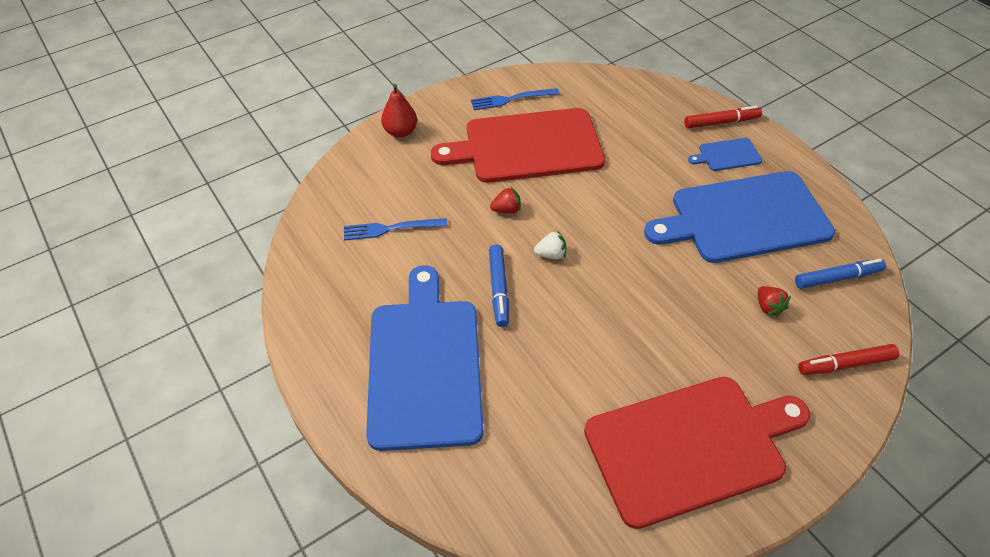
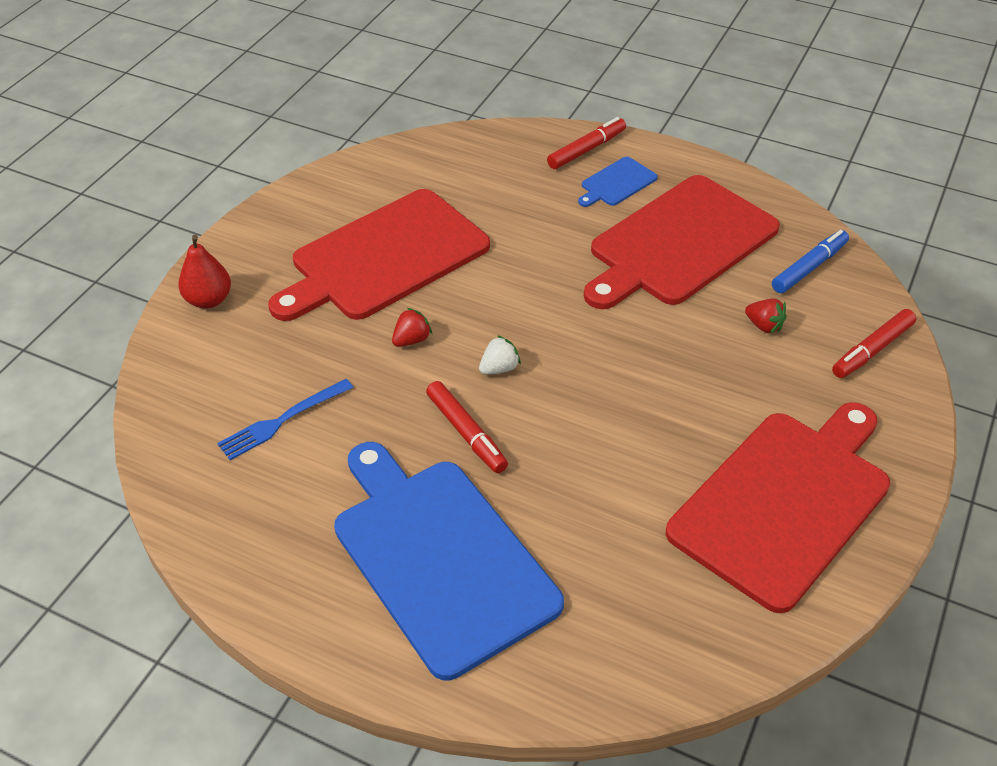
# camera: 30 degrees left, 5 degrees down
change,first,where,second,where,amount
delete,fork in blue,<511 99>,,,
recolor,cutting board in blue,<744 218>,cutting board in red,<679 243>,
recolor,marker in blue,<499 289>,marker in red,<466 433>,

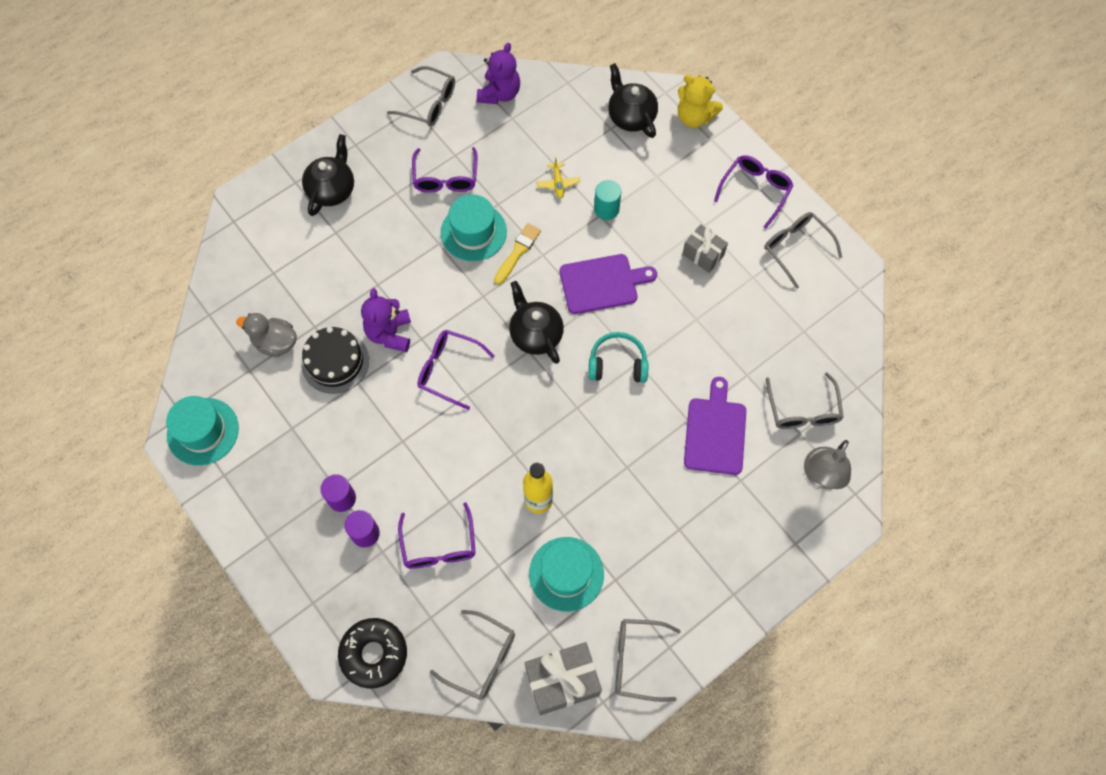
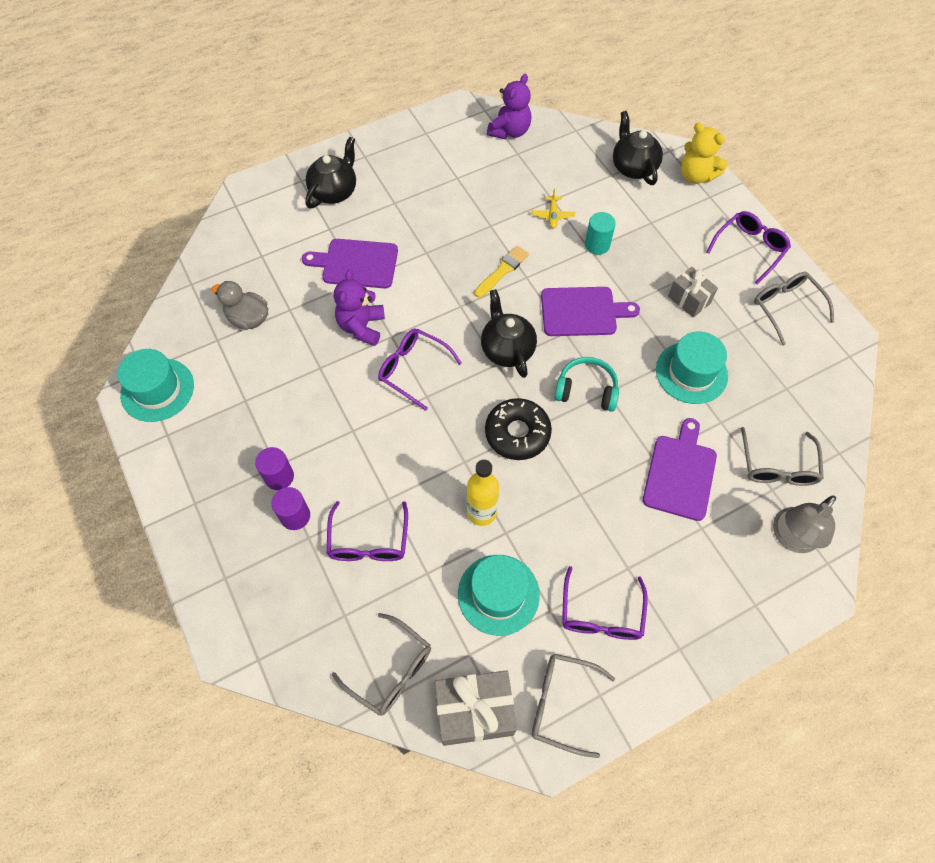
# camera: 10 degrees right, 5 degrees down
change,first,where,second,where,amount
delete,glasses in grey,<429 103>,,,
move,glasses in purple,<445 178>,,<601 614>,
move,hat in turquoise,<473 232>,,<691 372>,
delete,cake in black,<335 362>,,,
move,donut in black,<374 654>,,<517 433>,
insert,,,cutting board in purple,<356 263>,

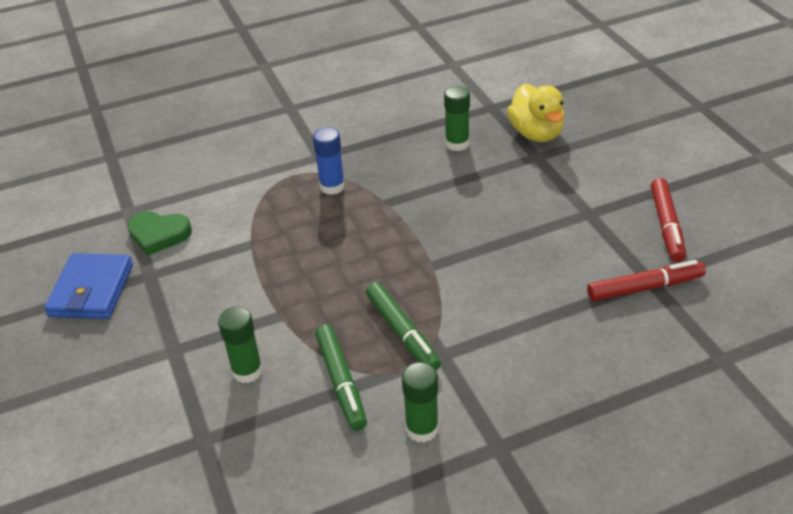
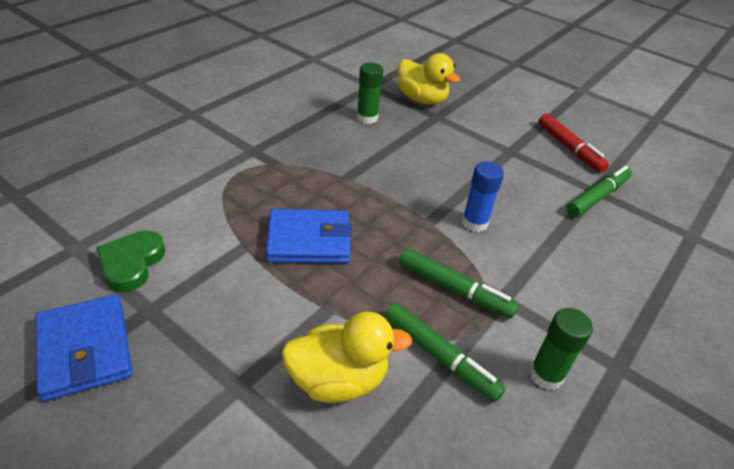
# camera: 35 degrees left, 0 degrees up
change,first,where,second,where,amount
move,glue stick in blue,<332 186>,,<474 223>,
rotate,heart in green,<159 234>,,<131 263>,120 degrees clockwise
recolor,marker in red,<644 288>,marker in green,<597 197>,
replace,glue stick in green,<247 371>,duck in yellow,<338 380>,
insert,,,wallet in blue,<309 240>,

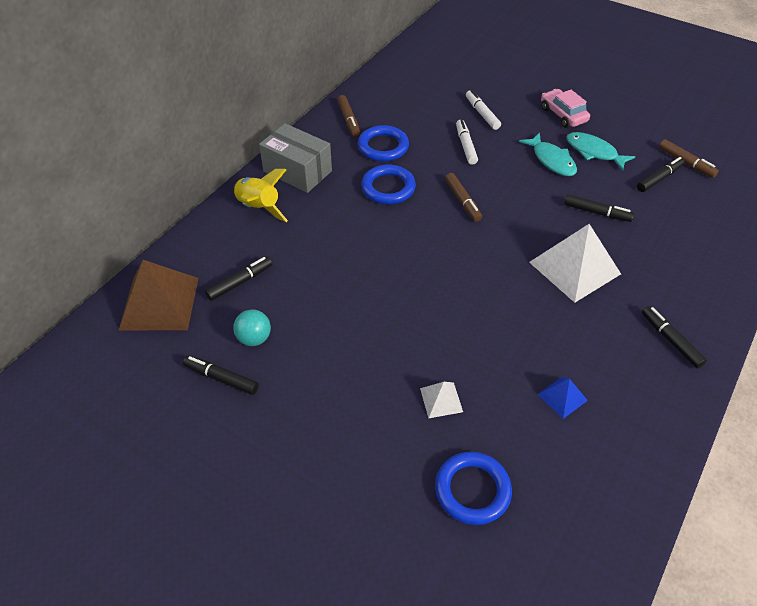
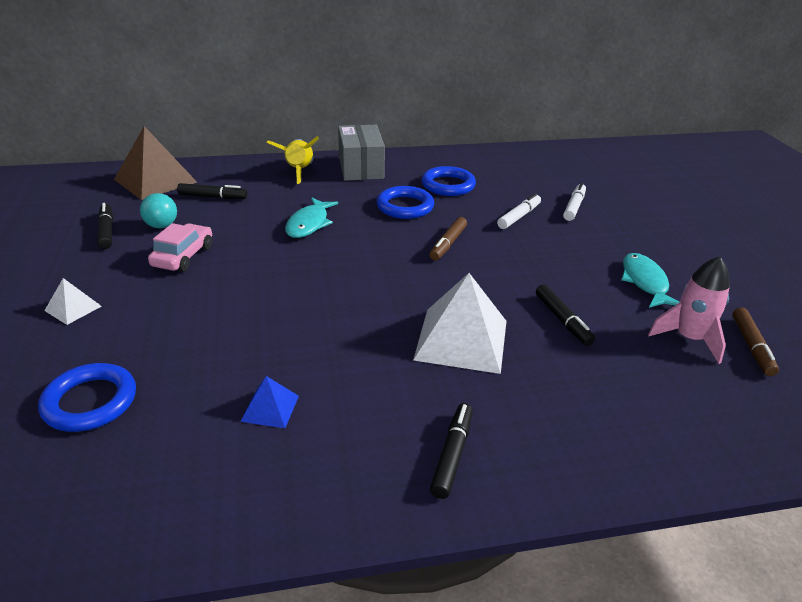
# camera: 45 degrees right, 15 degrees down
change,first,where,second,where,amount
move,car in pink,<563 115>,,<183 256>,
delete,marker in brown,<348 120>,,,
move,fish in turquoise,<551 160>,,<309 224>,
replace,marker in black,<659 178>,rocket in pink,<689 338>,
move,pyramid in white,<441 400>,,<73 308>,

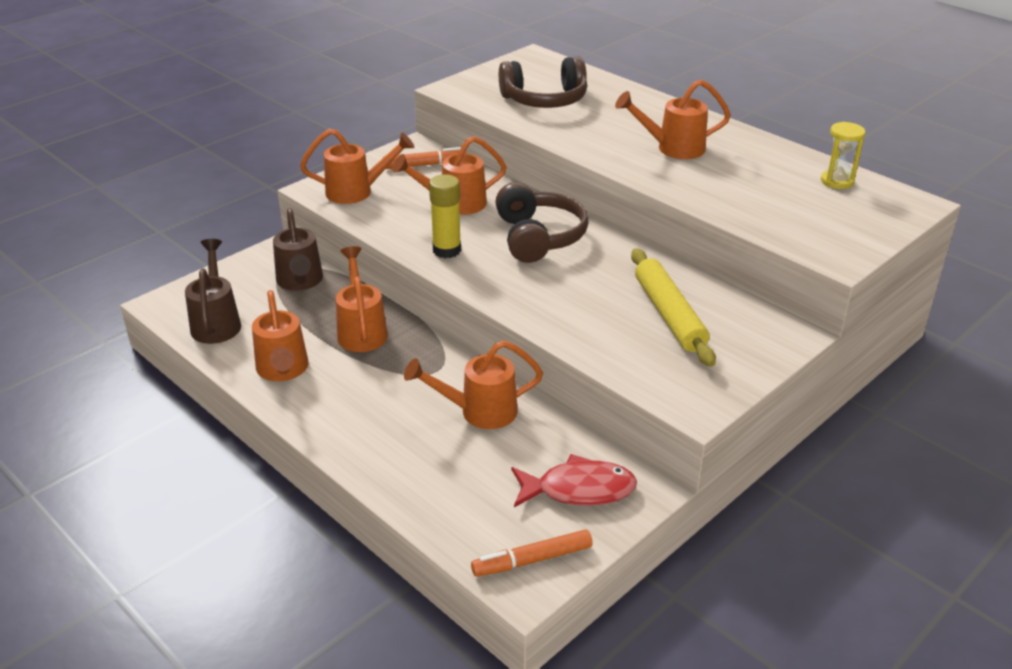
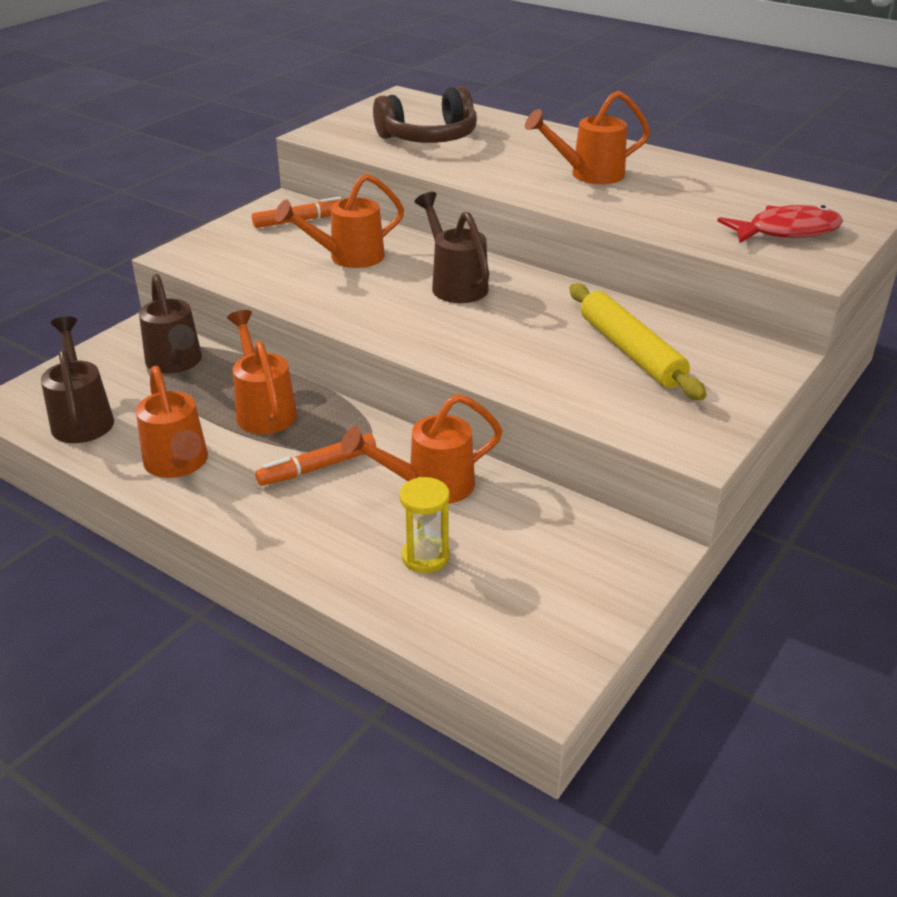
# camera: 10 degrees left, 0 degrees up
change,first,where,second,where,amount
move,hourglass in yellow,<837 181>,,<425 557>,
delete,watering can in orange,<357 192>,,,
delete,glue stick in yellow,<447 250>,,,
replace,headphones in brown,<538 237>,watering can in brown,<455 284>,
move,fish in red,<579 490>,,<786 231>,
move,marker in orange,<532 560>,,<317 467>,

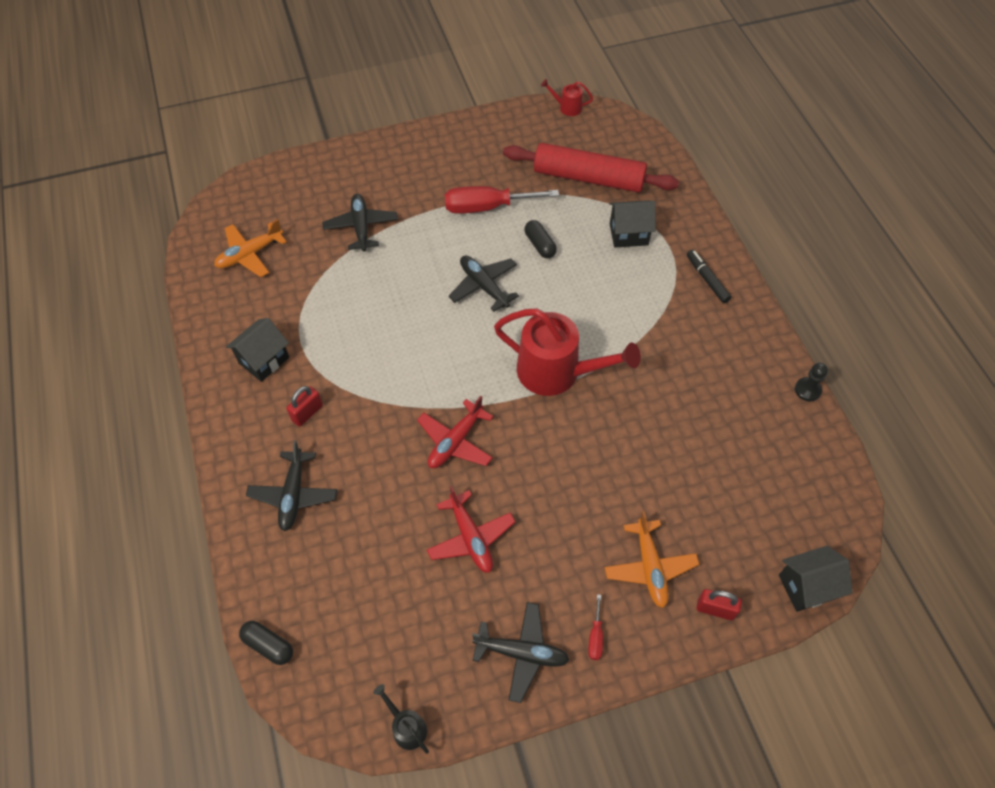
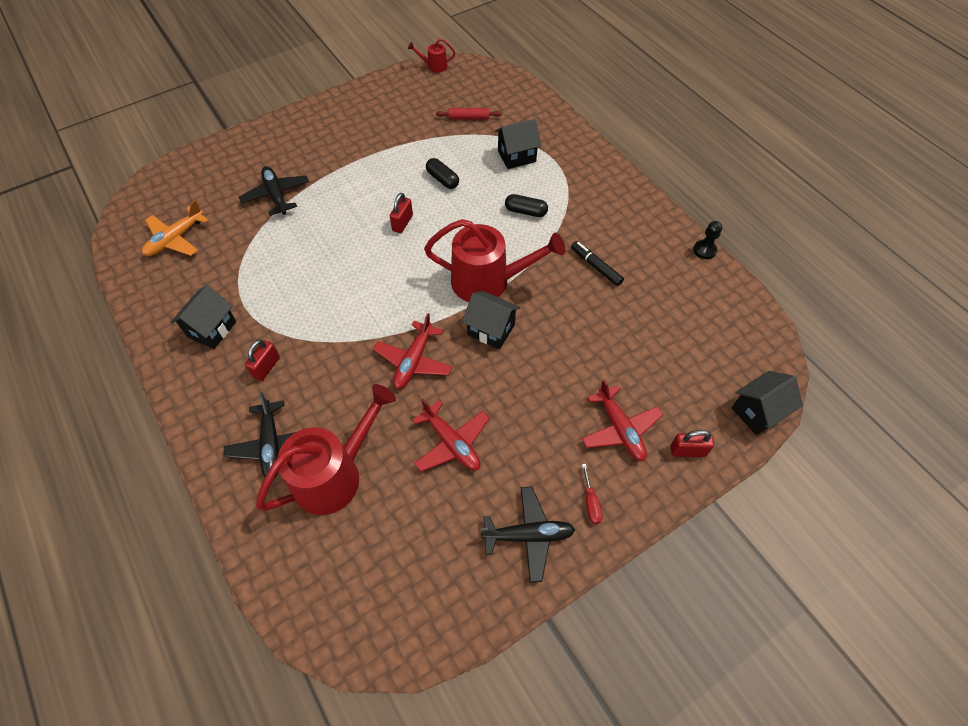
# camera: 15 degrees left, 0 degrees up
change,first,where,second,where,amount
resize,rolling pin in red,<588 178>,,<469 118>,x0.42
delete,screwdriver in red,<486 207>,,,
move,marker in black,<707 279>,,<596 266>,
replace,plane in black,<484 286>,padlock in red,<402 223>,
recolor,plane in orange,<650 567>,plane in red,<620 429>,
move,capsule in black,<268 645>,,<525 211>,
delete,watering can in black,<406 727>,,,
insert,,,house in black,<491 330>,
insert,,,watering can in red,<335 474>,

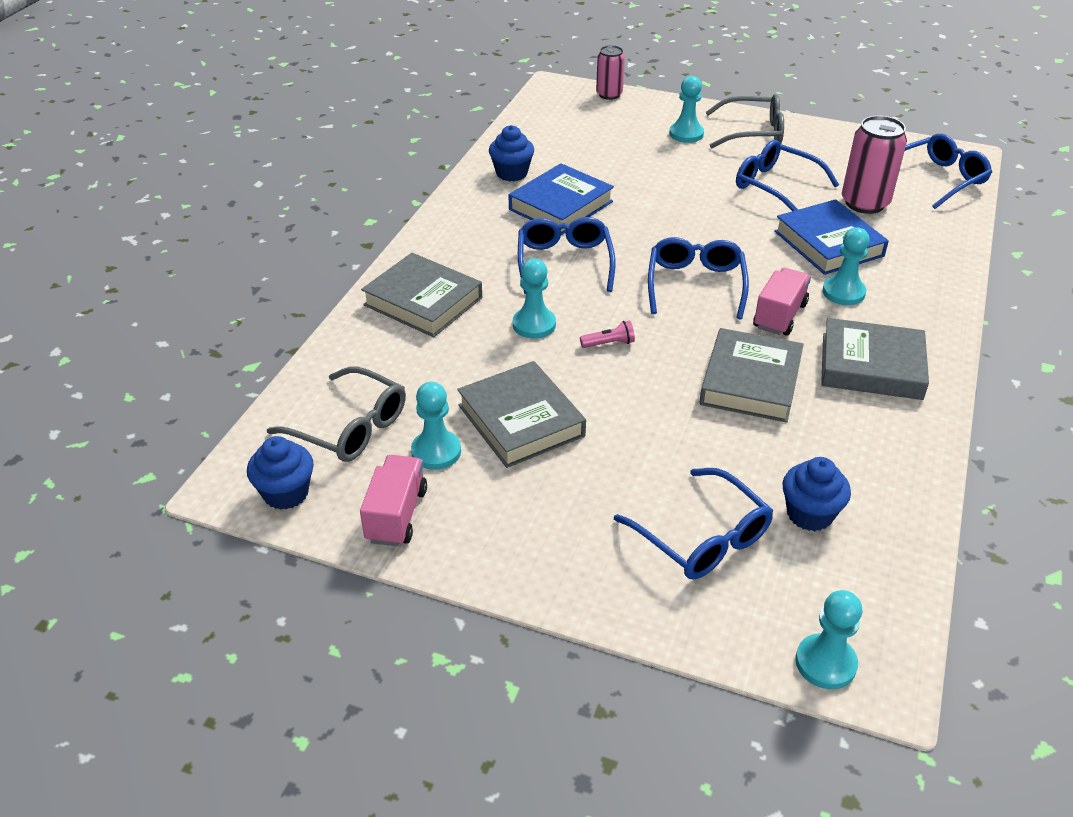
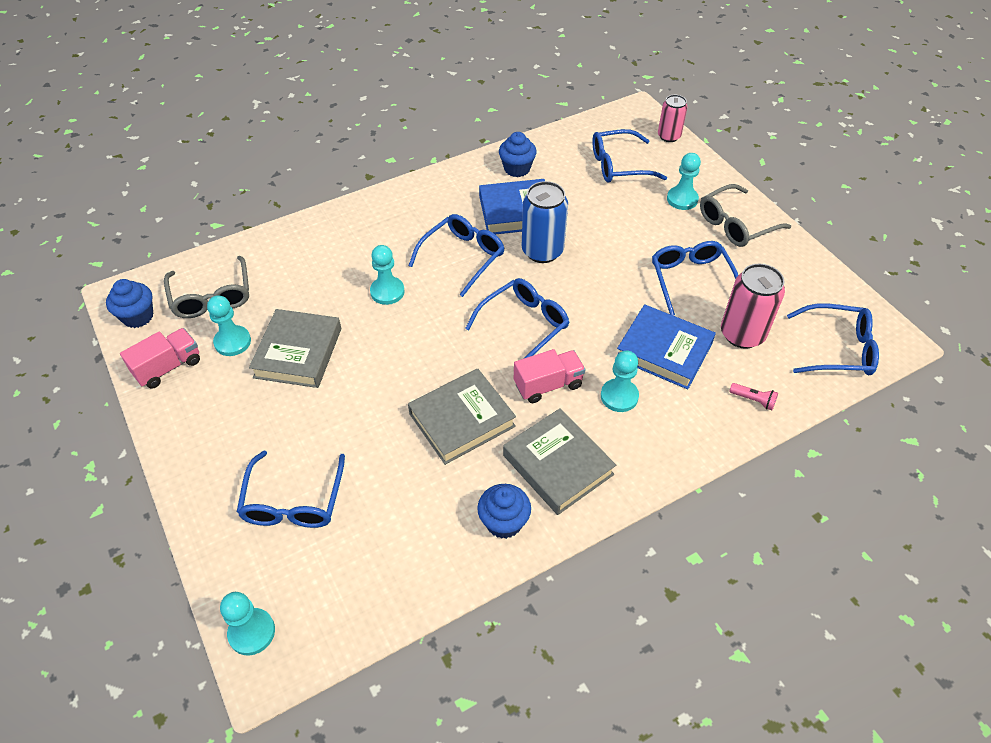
# camera: 40 degrees right, 10 degrees up
change,first,where,second,where,amount
rotate,glasses in grey,<752 132>,,<736 224>,105 degrees clockwise
rotate,book in blue,<828 244>,,<664 351>,75 degrees counterclockwise
delete,book in grey,<423 301>,,,
move,flashlight in pink,<609 343>,,<753 400>,
move,cupcake in blue,<809 514>,,<504 522>,
insert,,,glasses in blue,<619 165>,
insert,,,can in blue,<542 251>,

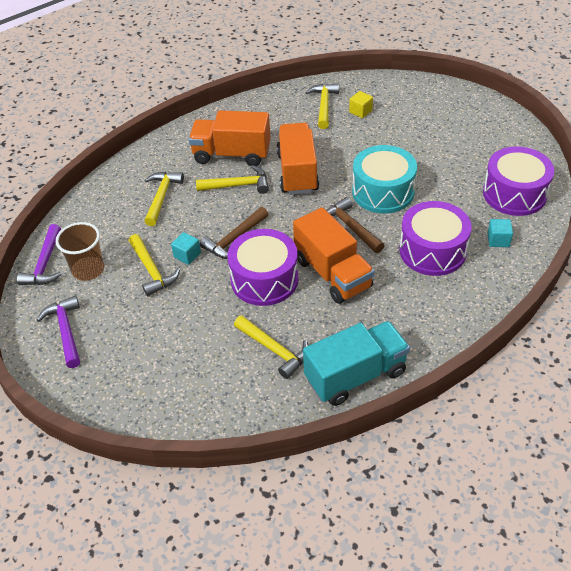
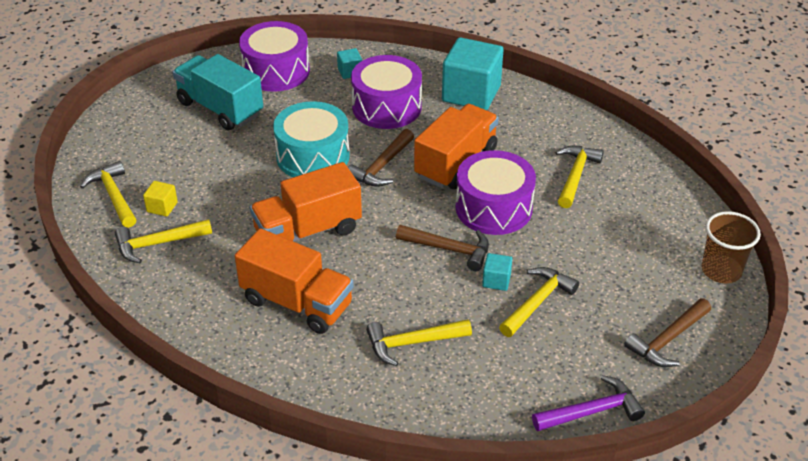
# camera: 115 degrees left, 5 degrees down
change,first,where,second,where,amount
rotate,truck in orange,<232 154>,,<297 303>,45 degrees counterclockwise
move,hammer in yellow,<238 185>,,<114 196>,
move,cup in brown,<88 270>,,<721 271>,
recolor,hammer in purple,<66 331>,hammer in brown,<668 340>,
move,truck in turquoise,<355 375>,,<220 108>,
insert,,,cube in turquoise,<471 93>,

